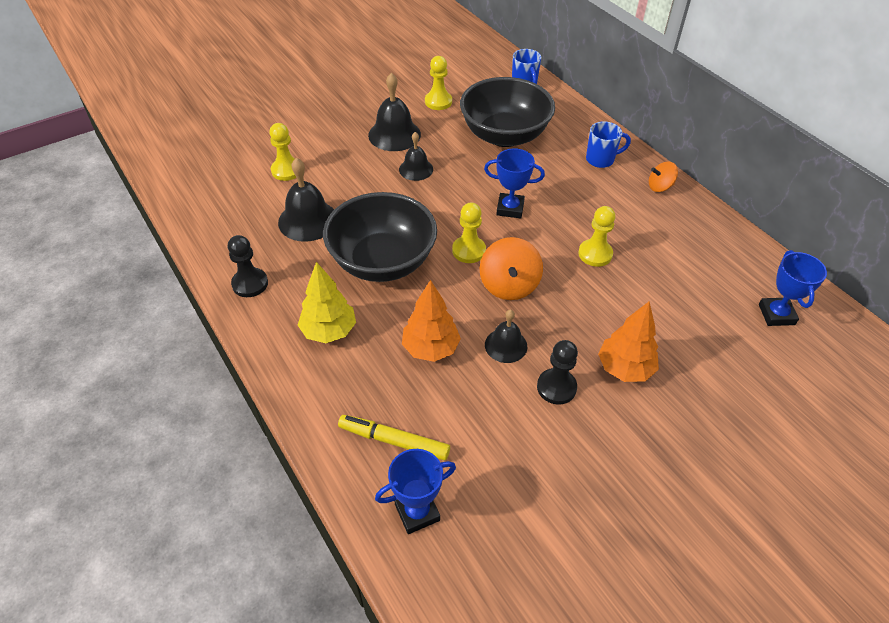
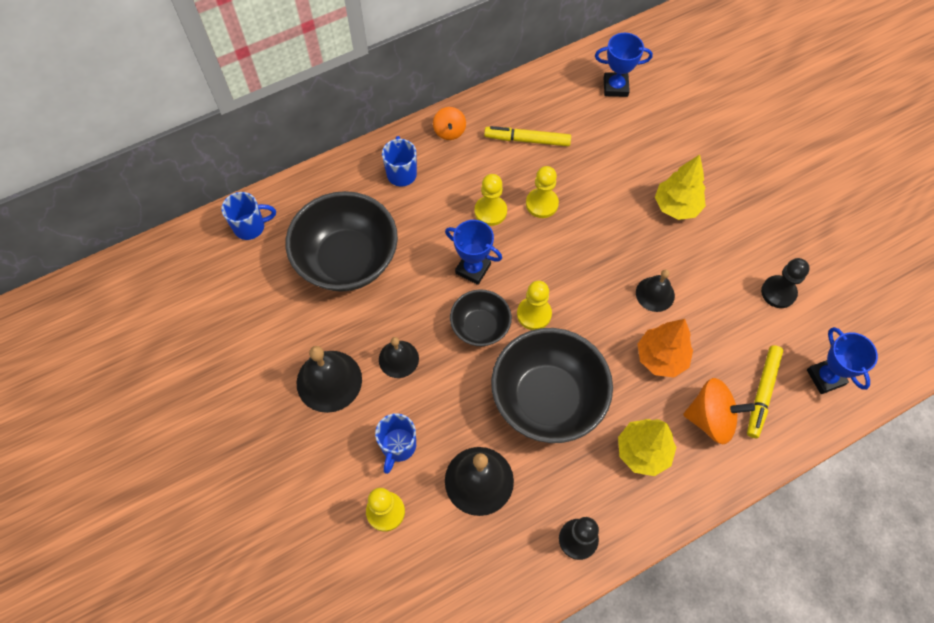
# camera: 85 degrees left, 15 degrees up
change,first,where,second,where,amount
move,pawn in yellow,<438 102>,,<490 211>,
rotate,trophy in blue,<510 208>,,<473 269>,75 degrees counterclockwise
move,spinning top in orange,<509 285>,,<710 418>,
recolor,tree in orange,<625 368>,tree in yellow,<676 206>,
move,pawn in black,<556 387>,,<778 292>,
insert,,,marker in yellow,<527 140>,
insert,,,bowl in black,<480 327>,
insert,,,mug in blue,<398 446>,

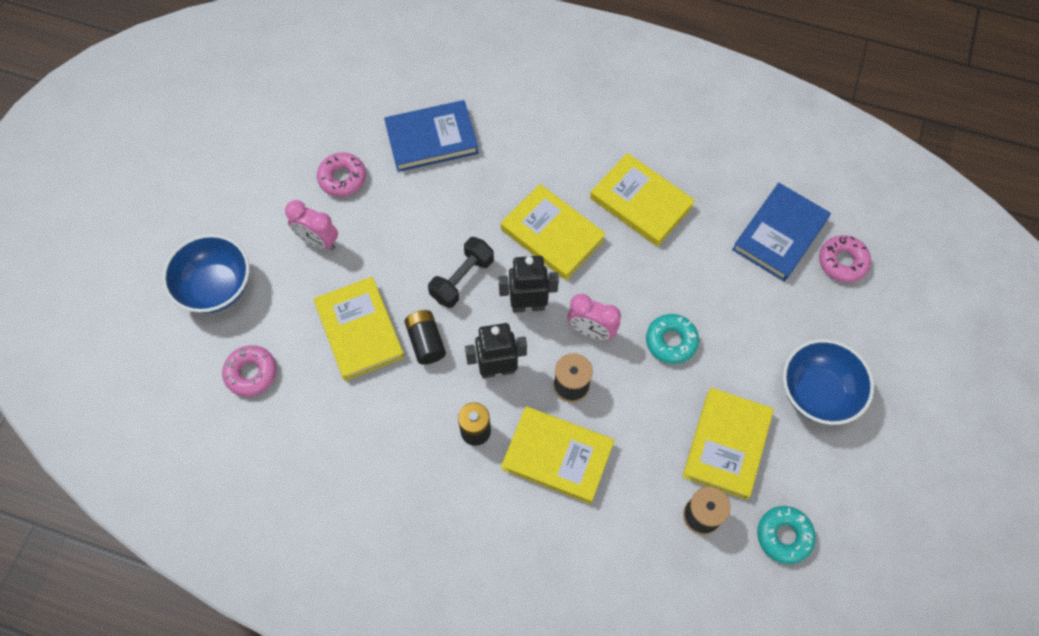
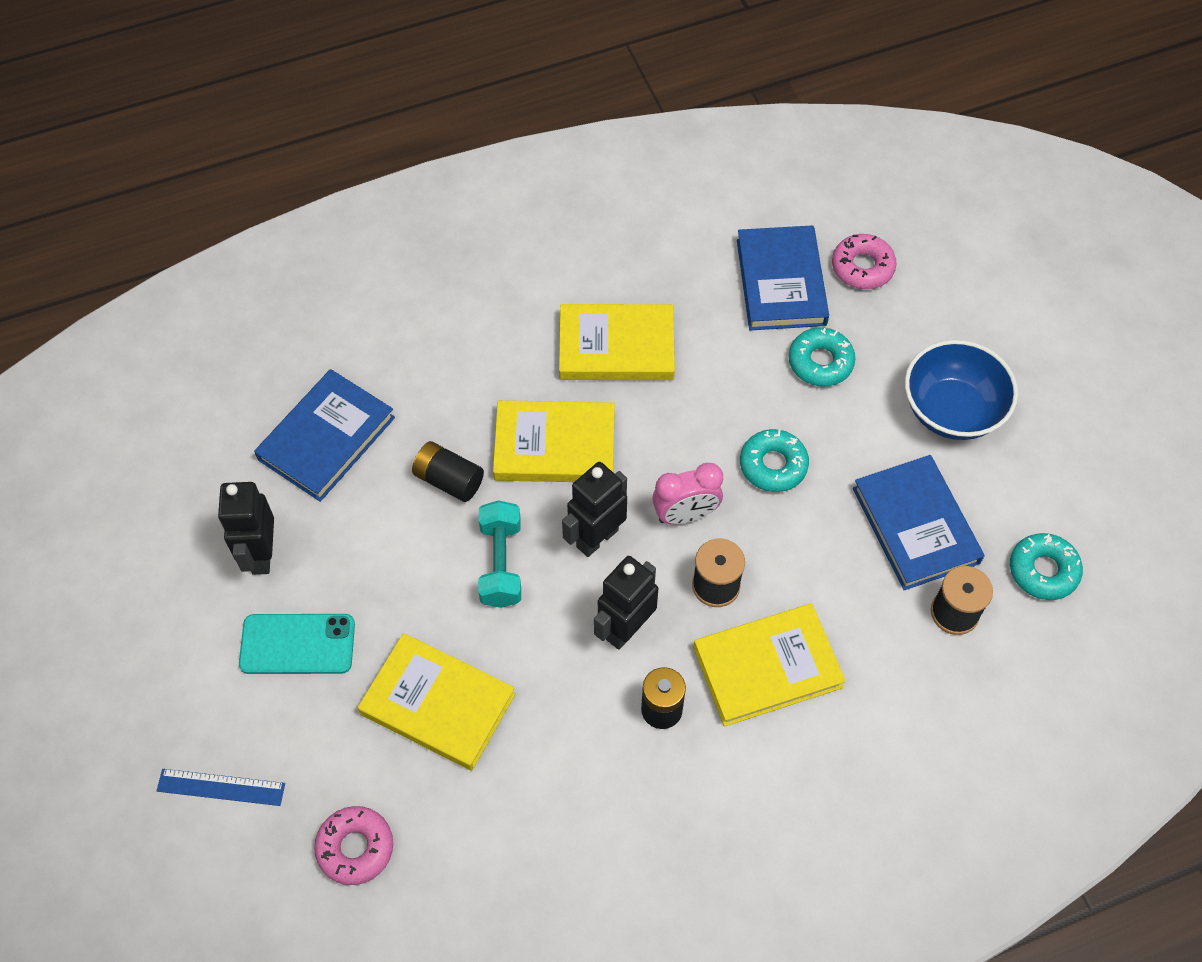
# camera: 40 degrees left, 5 degrees down
change,first,where,second,where,amount
replace,donut in pink,<342 178>,robot in black,<261 554>,
replace,clock in pink,<318 241>,phone in turquoise,<297 644>,
replace,bowl in blue,<216 287>,ruler in blue,<221 787>,
recolor,dumbbell in black,<462 279>,dumbbell in turquoise,<501 563>,
move,battery in black,<426 342>,,<448 480>,
recolor,book in yellow,<726 444>,book in blue,<915 525>,
insert,,,donut in turquoise,<820 362>,

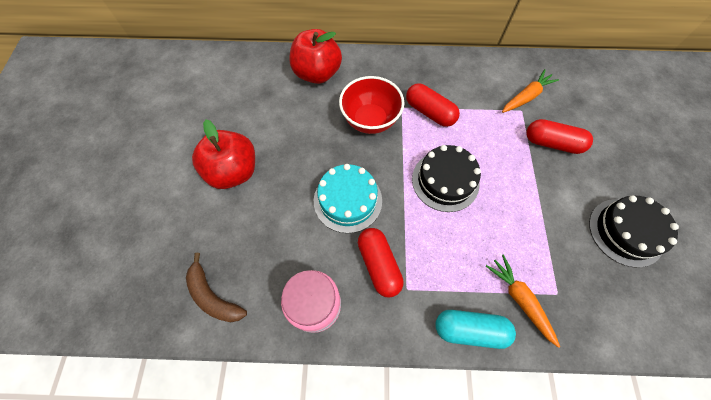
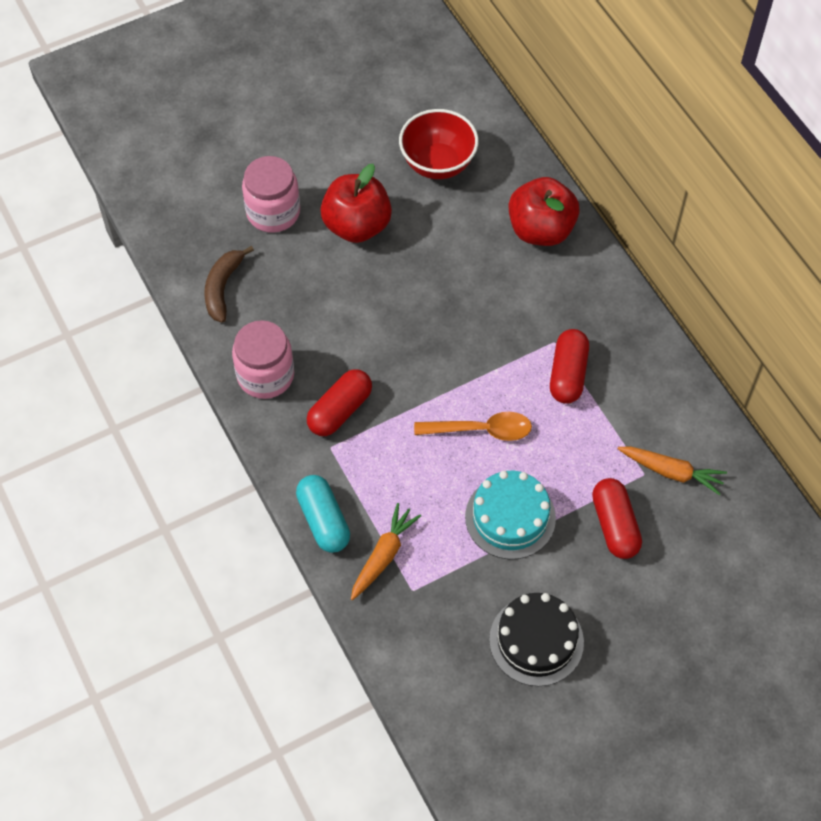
# camera: 60 degrees right, 5 degrees down
change,first,where,second,where,amount
move,bowl in red,<370 120>,,<438 164>,
replace,cake in black,<445 181>,spoon in orange,<481 430>,
move,cake in turquoise,<347 200>,,<510 517>,
insert,,,jar in pink,<273 212>,

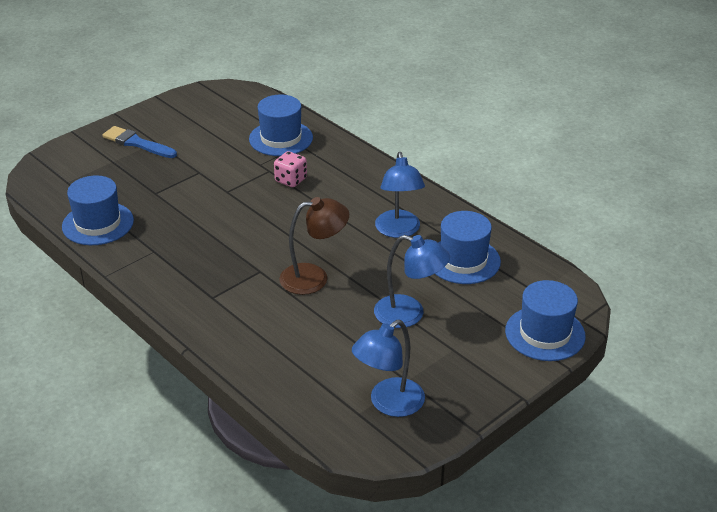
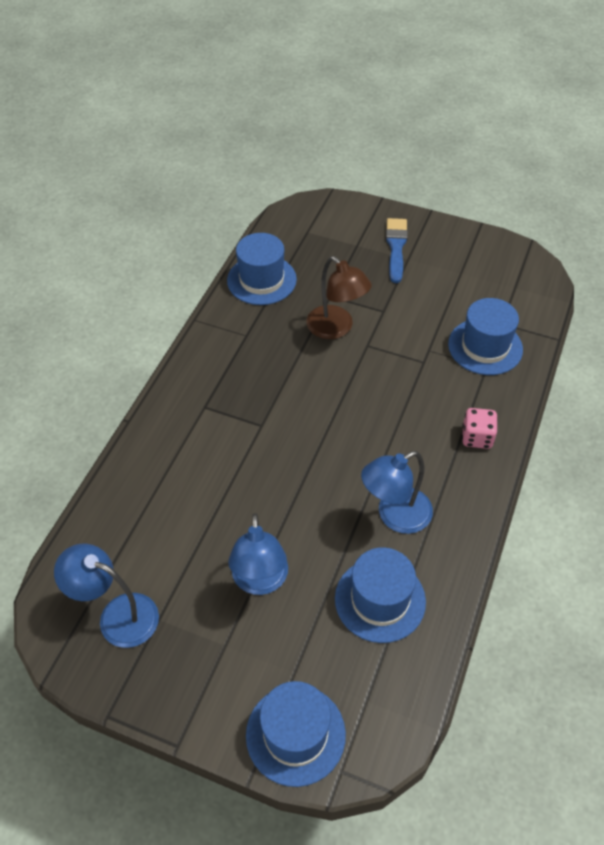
# camera: 65 degrees right, 15 degrees up
change,first,where,second,where,amount
move,dice in pink,<291 180>,,<477 437>,
move,lamp in brown,<314 277>,,<336 328>,

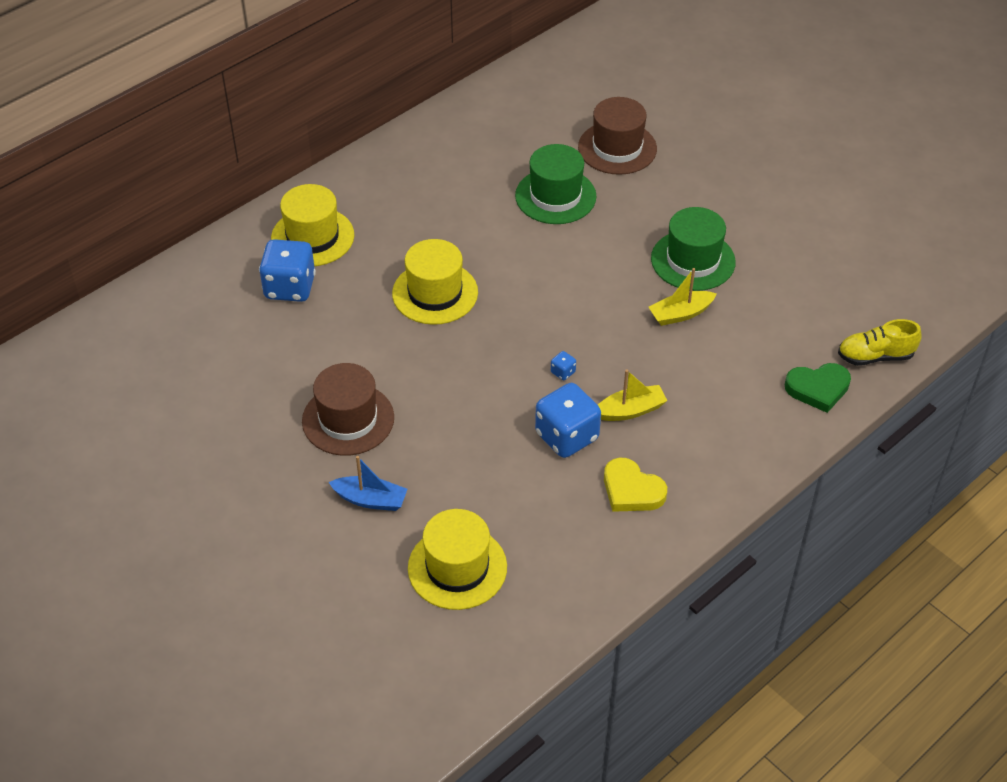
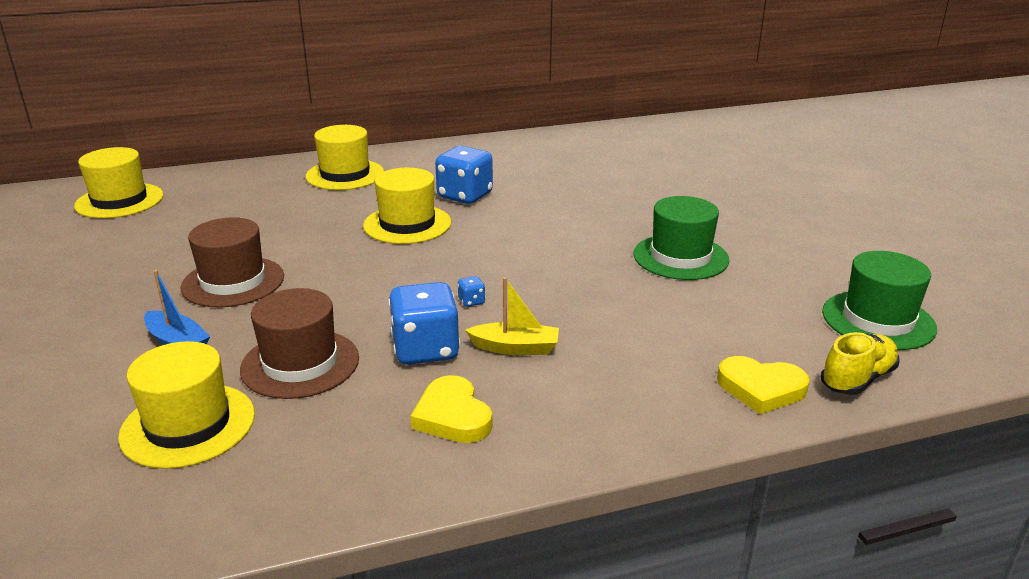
# camera: 25 degrees right, 20 degrees down
change,first,where,second,where,amount
move,hat in brown,<617 148>,,<300 363>,
move,hat in green,<555 196>,,<878 320>,
move,dice in blue,<290 287>,,<465 196>,
delete,boat in yellow,<680 314>,,,
rotate,shoe in yellow,<875 356>,,<857 379>,120 degrees clockwise
recolor,heart in green,<818 388>,heart in yellow,<761 388>,
insert,,,hat in yellow,<119 201>,

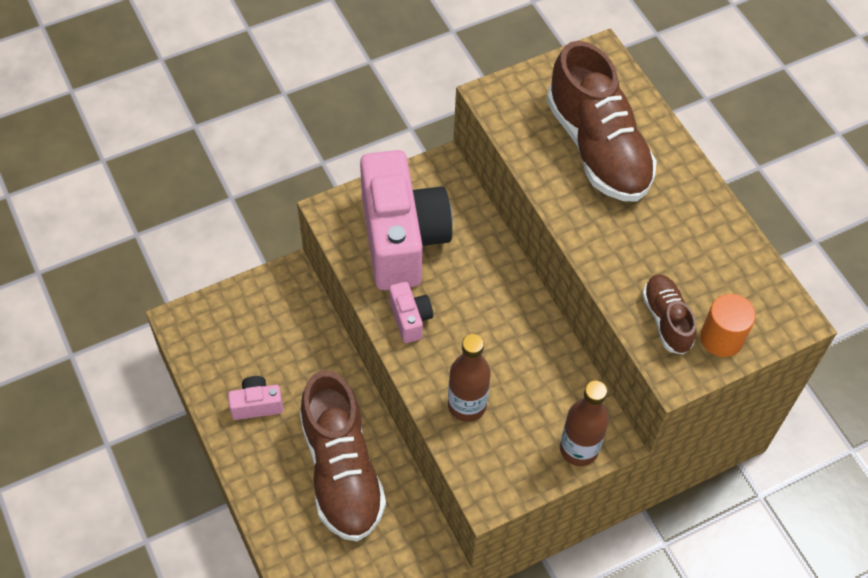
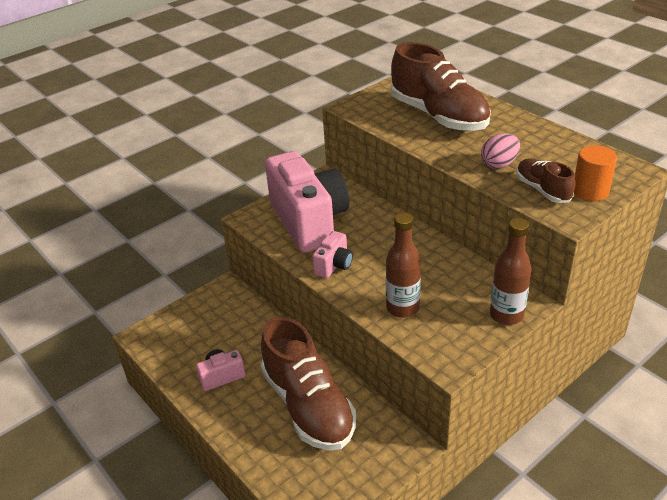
# camera: 10 degrees left, 20 degrees down
change,first,where,second,where,amount
rotate,camera in pink,<410 319>,,<334 265>,60 degrees clockwise
insert,,,egg in pink,<499 164>,

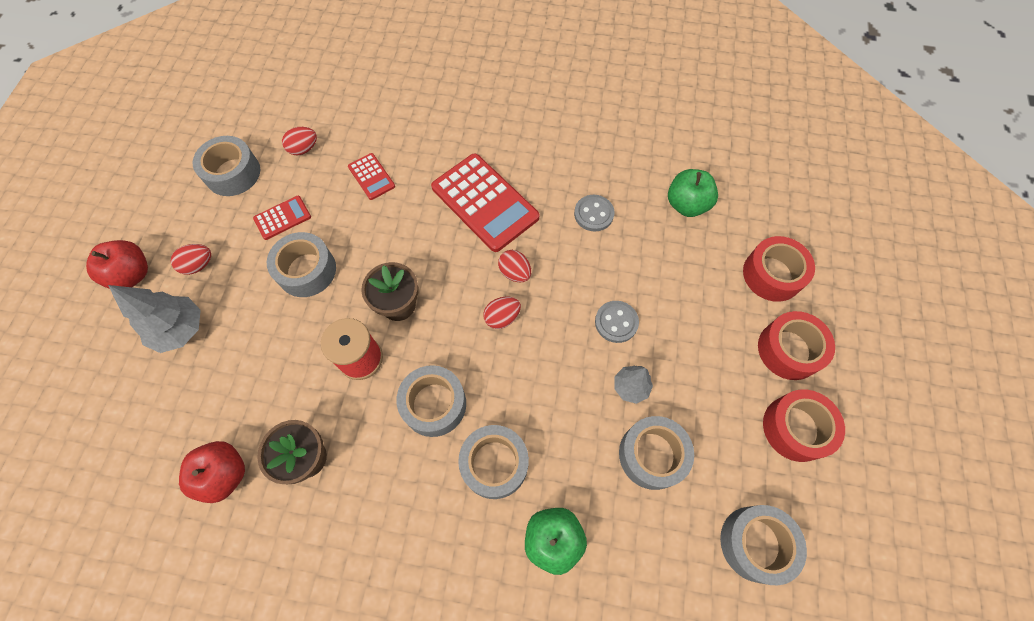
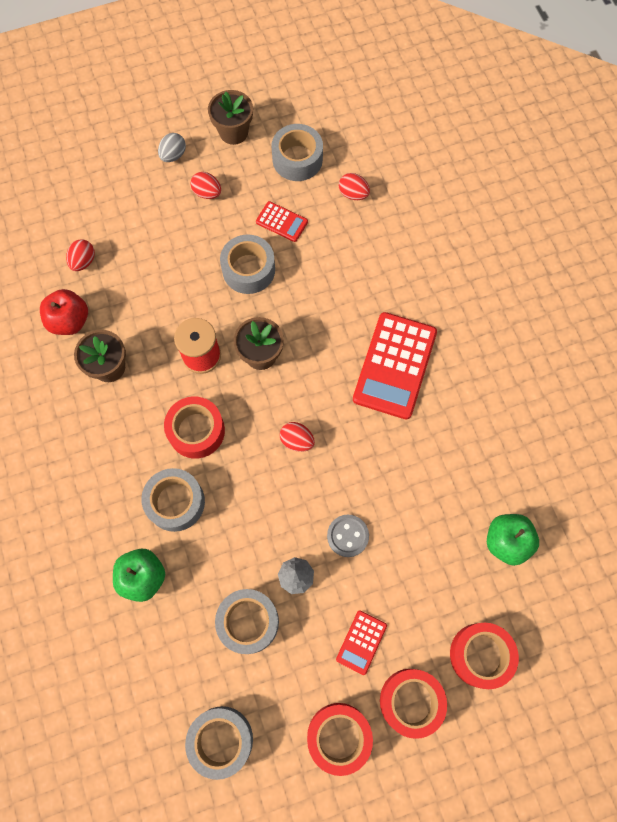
# camera: 60 degrees right, 5 degrees up
change,first,where,second,where,amount
move,calculator in red,<371 177>,,<361 642>,
delete,button in grey,<593 214>,,,
replace,apple in red,<132 275>,egg in grey,<173 155>,
move,egg in red,<515 272>,,<83 261>,
delete,tree in grey,<181 330>,,,
recolor,tape in grey,<434 404>,tape in red,<196 431>,
insert,,,flower pot in brown,<233 132>,

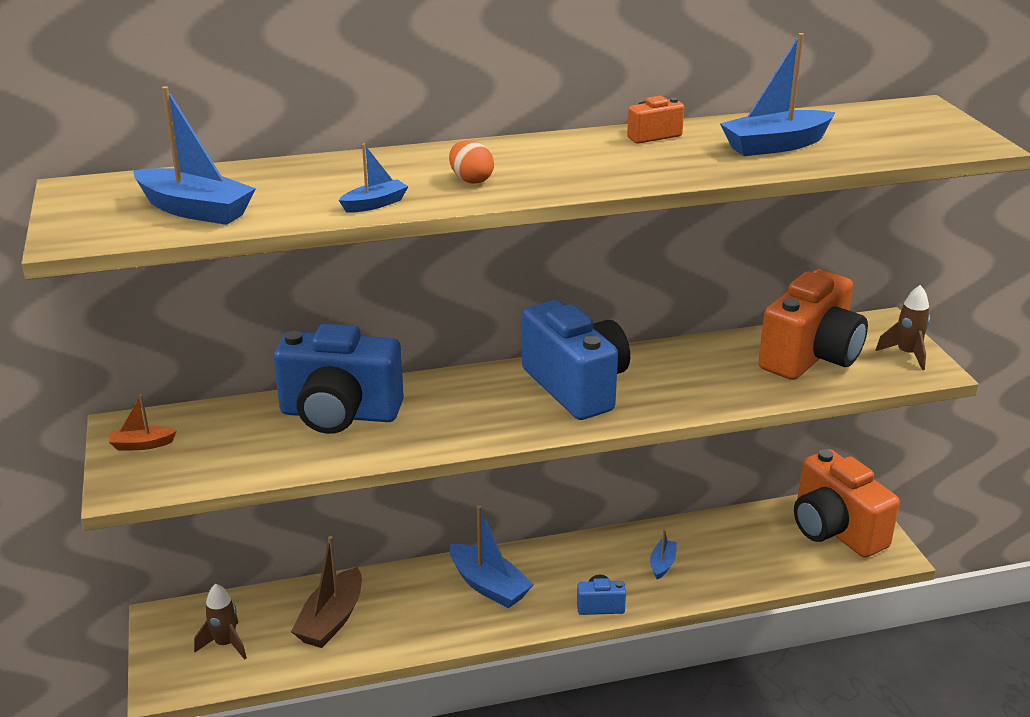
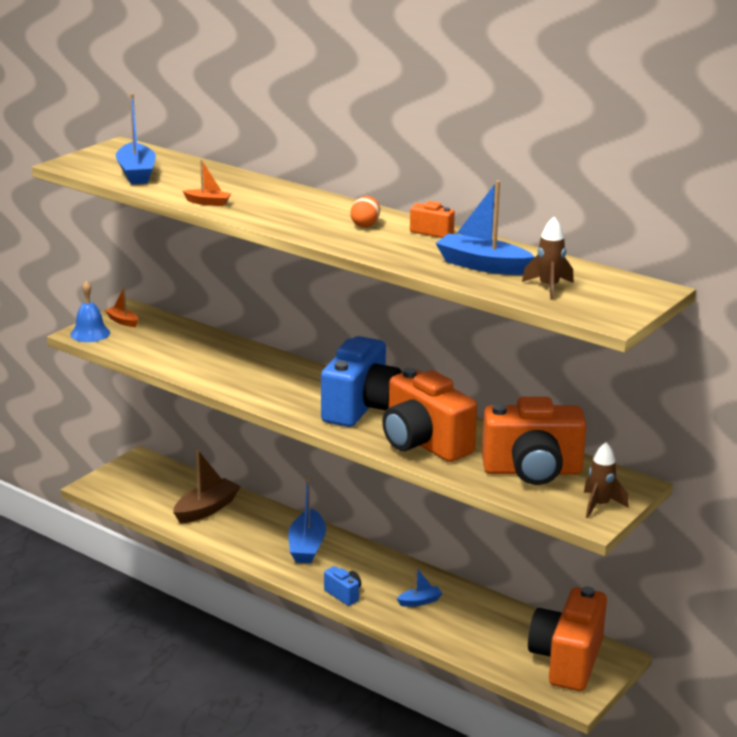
# camera: 50 degrees right, 5 degrees down
change,first,where,second,where,amount
move,egg in orange,<471 180>,,<365 225>,
recolor,boat in blue,<375 204>,boat in orange,<208 203>,
delete,camera in blue,<339 414>,,,
rotate,boat in brown,<331 620>,,<206 509>,150 degrees clockwise
move,rocket in brown,<225 644>,,<549 287>,
insert,,,bell in blue,<90 333>,
insert,,,camera in orange,<424 444>,

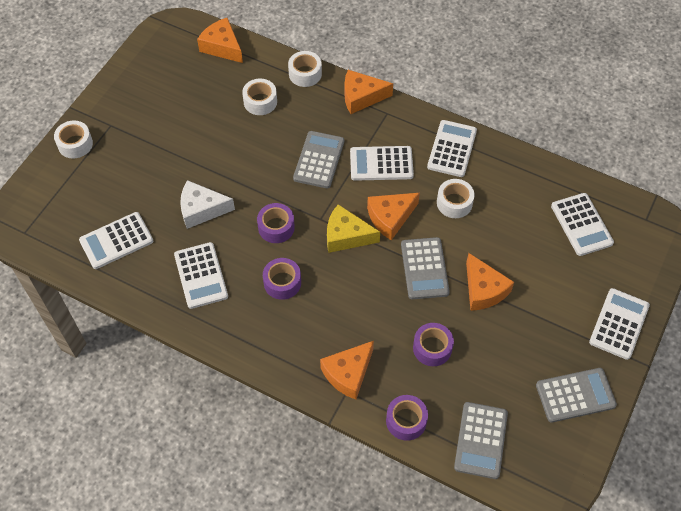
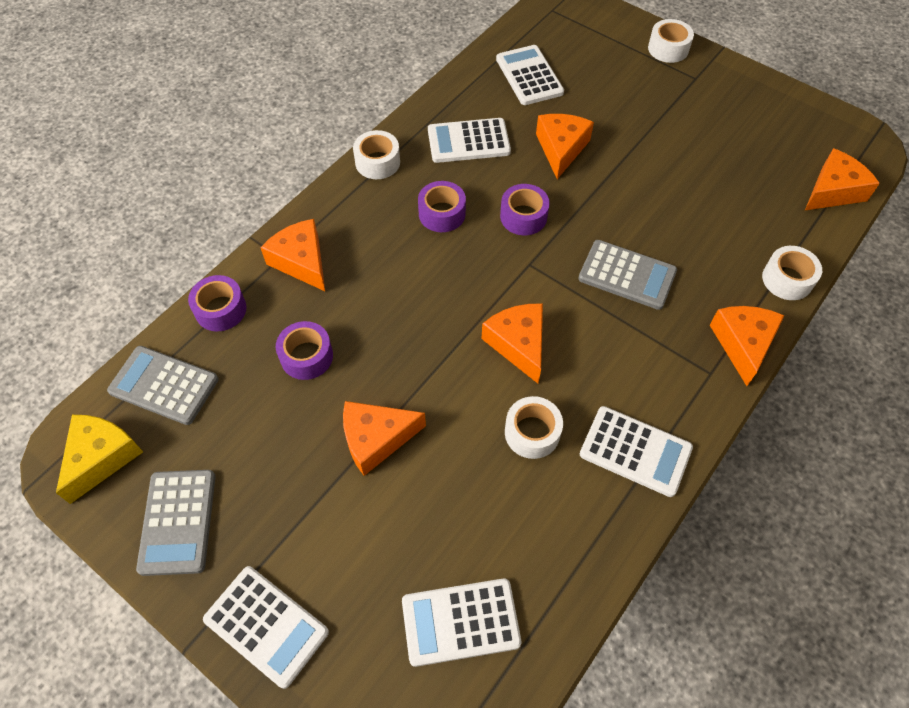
# camera: 100 degrees right, 0 degrees up
change,first,where,second,where,amount
move,tape in white,<260 102>,,<377 162>,
delete,calculator in white,<381 164>,,,
recolor,cheese in white,<201 209>,cheese in orange,<561 149>,
move,cheese in yellow,<346 236>,,<102 457>,
delete,calculator in grey,<424 268>,,,

